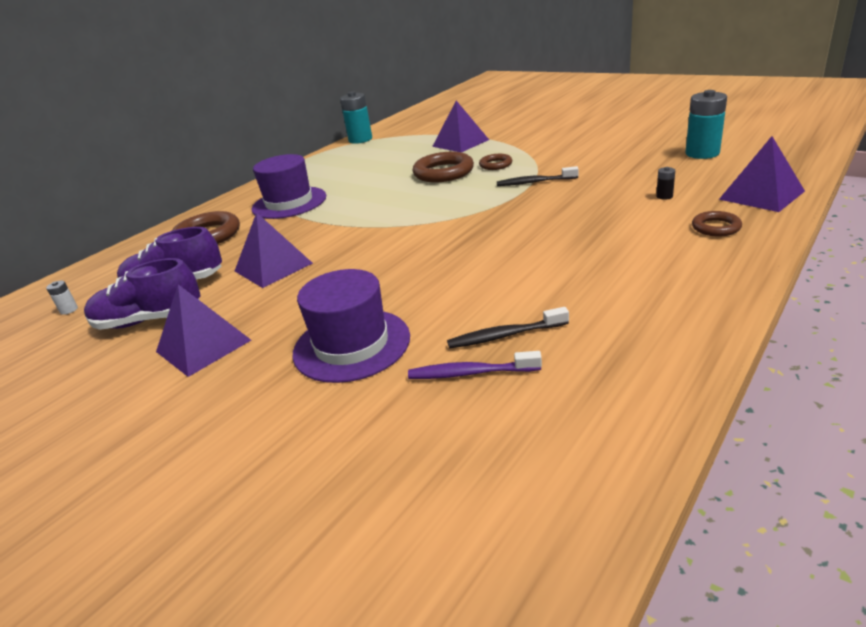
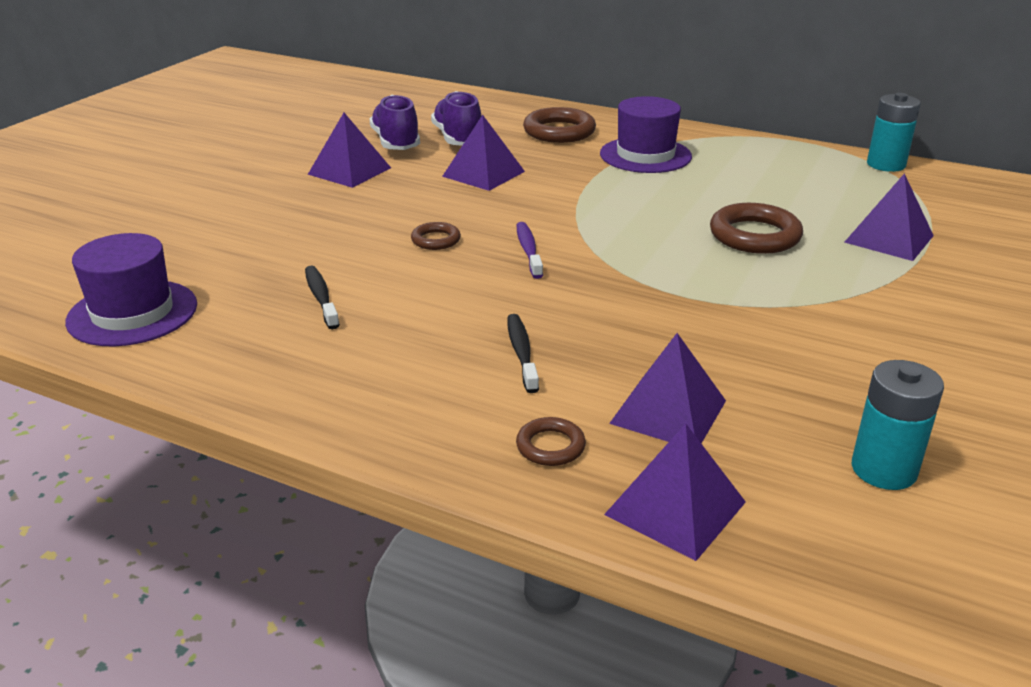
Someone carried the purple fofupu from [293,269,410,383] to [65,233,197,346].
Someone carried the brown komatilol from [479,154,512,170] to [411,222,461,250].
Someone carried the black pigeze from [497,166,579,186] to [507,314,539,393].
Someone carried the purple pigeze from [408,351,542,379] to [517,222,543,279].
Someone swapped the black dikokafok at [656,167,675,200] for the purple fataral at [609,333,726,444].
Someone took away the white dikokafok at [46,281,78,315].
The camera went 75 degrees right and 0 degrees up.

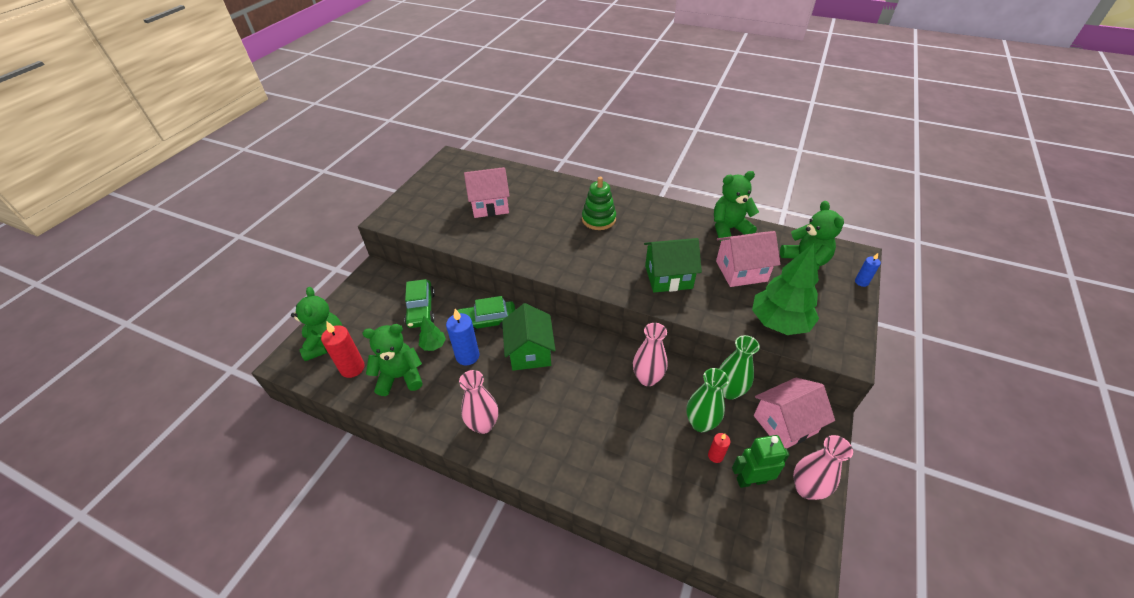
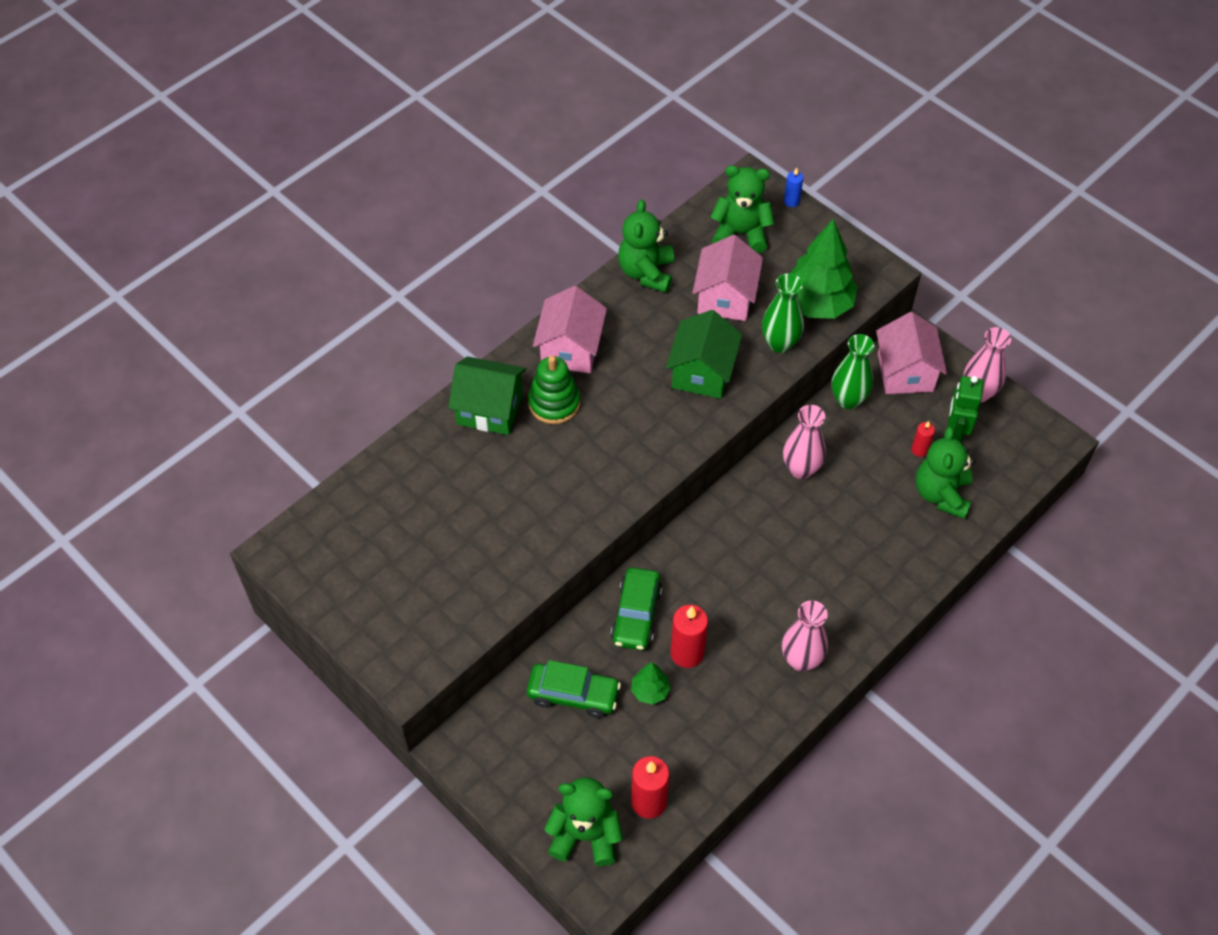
Someone carried the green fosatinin from [502,303,556,371] to [448,356,526,435].
Someone carried the pink fosatinin from [464,167,510,218] to [533,286,607,373].
Someone repainted the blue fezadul at [446,309,479,366], which became the red fezadul at [671,605,708,668].
Someone carried the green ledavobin from [686,368,729,432] to [762,273,804,353].
Someone carried the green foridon from [363,324,423,396] to [916,427,975,519].
The camera went 70 degrees left and 10 degrees up.

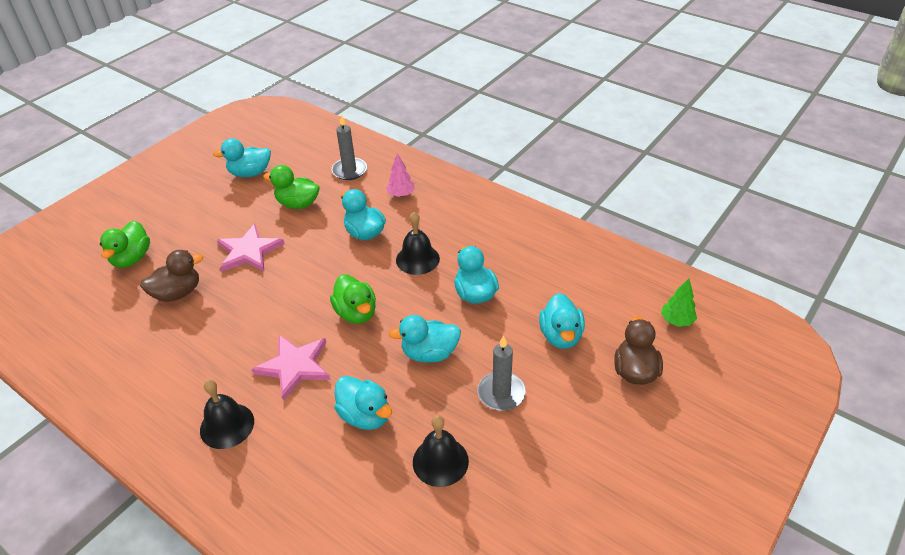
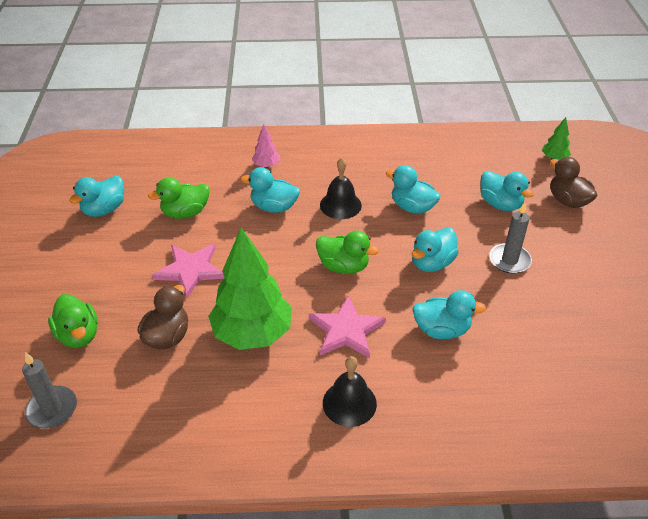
Someone carried the grey fezadul from [332,115,367,180] to [22,352,77,429].
Someone put down the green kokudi at [208,228,292,350].
Someone took away the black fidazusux at [413,415,469,487].
The camera went 40 degrees left and 0 degrees up.

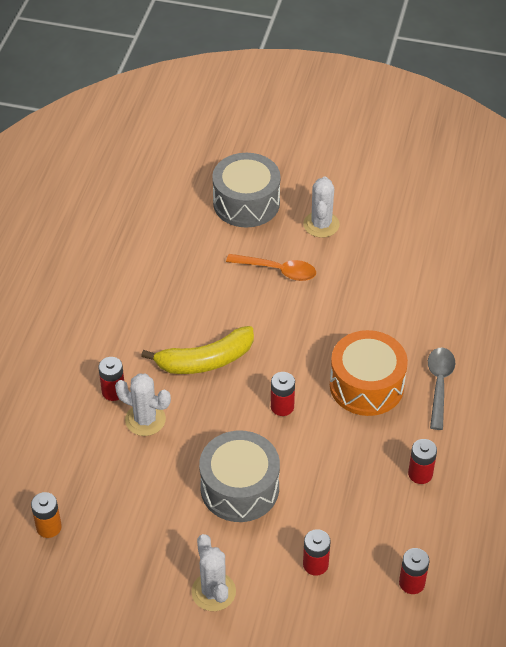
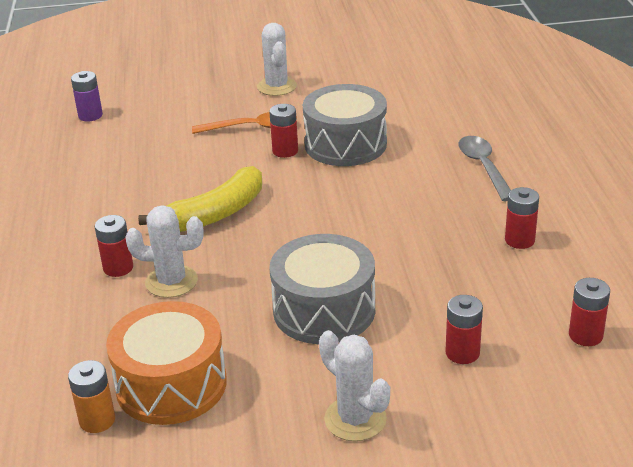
Someone put down the purple dikokafok at [71,71,103,121].
Someone carried the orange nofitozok from [330,330,408,416] to [106,301,227,425].
Someone carried the red dikokafok from [271,372,295,416] to [269,104,298,158].
Someone carried the grey nofitozok from [212,153,281,227] to [303,84,387,166].
The camera went 20 degrees left and 15 degrees down.

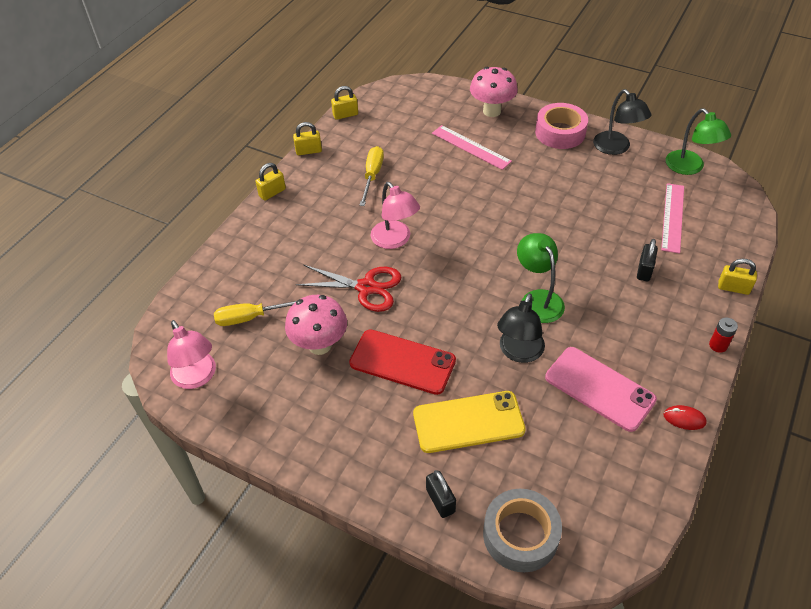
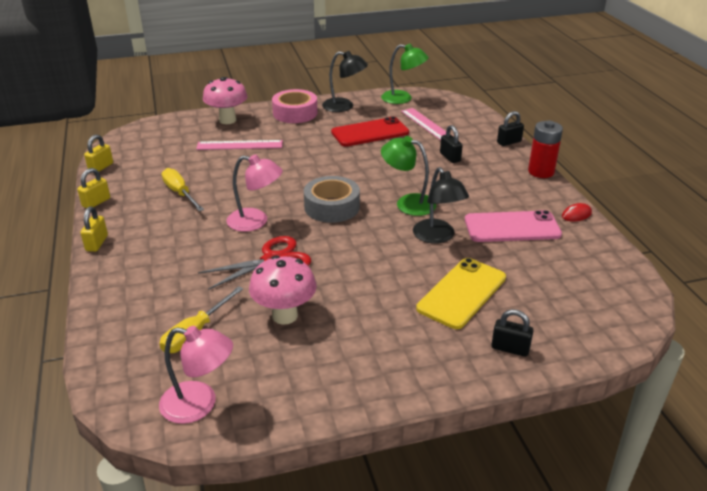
Someone carried the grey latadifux from [483,489,562,572] to [304,176,360,223].
Someone carried the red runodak from [349,329,456,395] to [331,117,409,147].
Someone repainted the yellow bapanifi at [718,259,757,295], which became the black bapanifi at [497,111,524,146].
Someone scaled the red dikokafok at [709,318,738,353] by 1.79.
The camera went 45 degrees left and 15 degrees down.

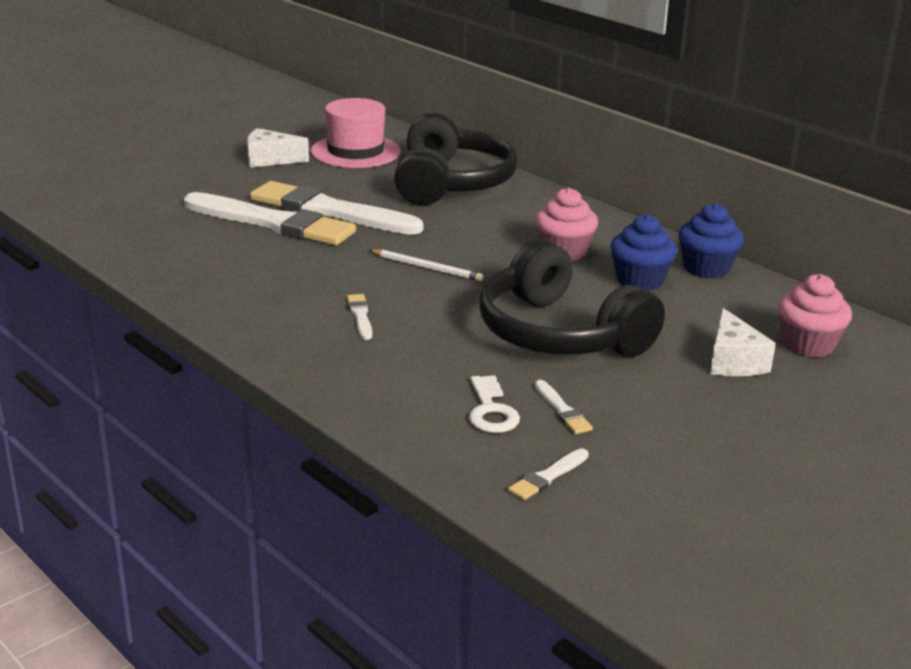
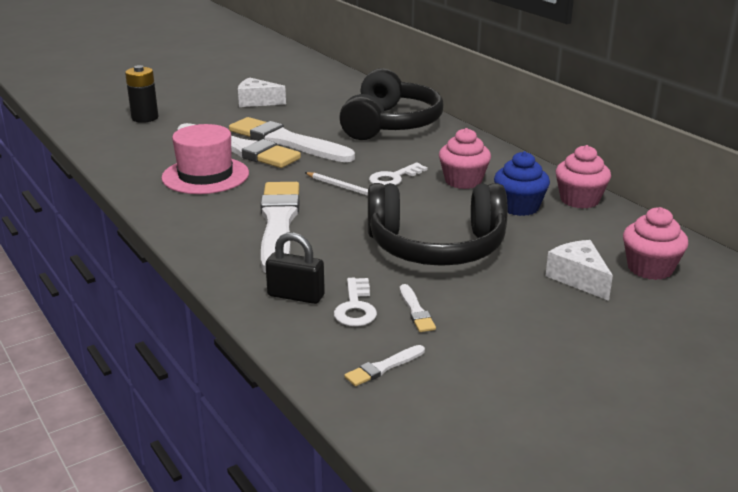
Someone put down the black dikokafok at [125,65,158,123].
Someone carried the pink fofupu from [311,98,401,168] to [161,124,249,194].
Someone scaled the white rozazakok at [347,294,372,340] by 2.50.
Someone put down the black bapanifi at [265,232,325,304].
Someone rotated the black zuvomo at [479,239,665,357] by 60 degrees counterclockwise.
Someone put down the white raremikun at [369,162,428,185].
Someone rotated the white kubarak at [710,308,776,376] by 150 degrees clockwise.
Someone repainted the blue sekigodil at [678,203,744,279], which became the pink sekigodil at [556,145,611,209].
The camera went 10 degrees right and 0 degrees up.

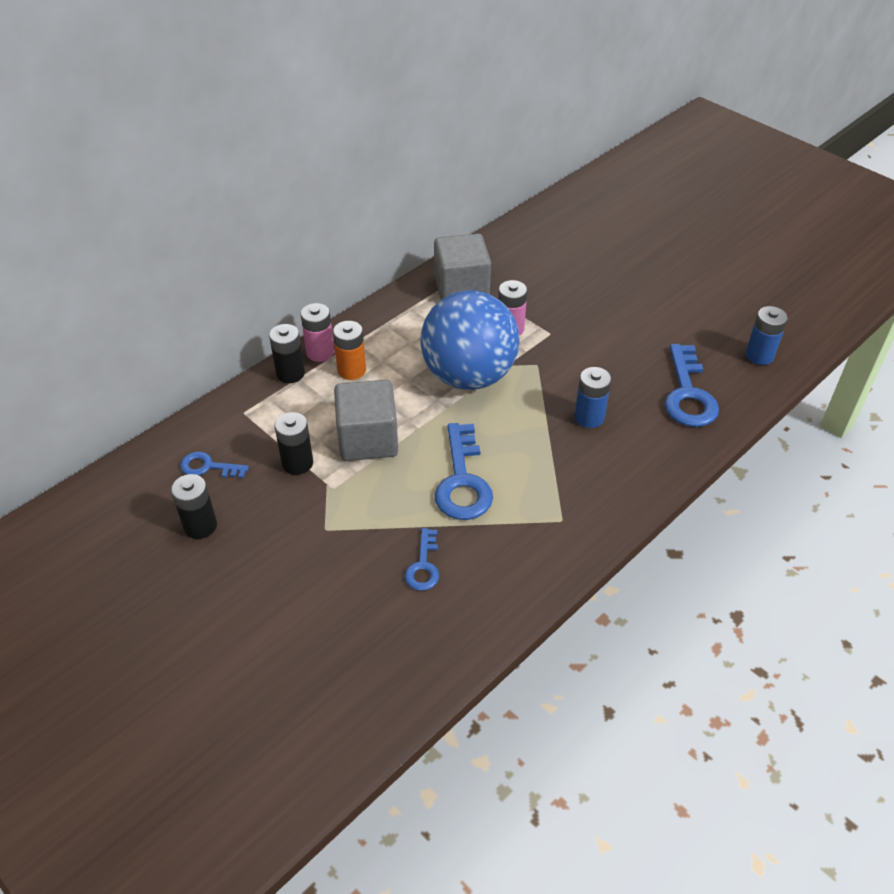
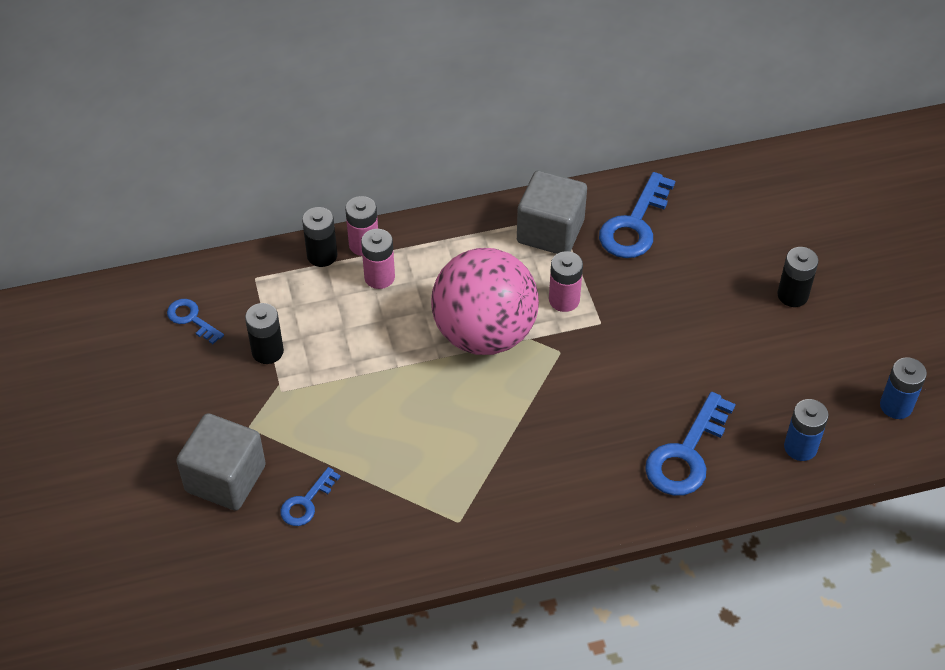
Someone carried the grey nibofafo from [334,380,398,461] to [176,413,266,510].
Someone repainted the orange dikokafok at [333,321,366,380], which became the pink dikokafok at [361,229,395,289].
Someone repainted the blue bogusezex at [420,291,520,390], which became the pink bogusezex at [431,248,539,355].
Someone carried the blue raremikun from [435,423,493,520] to [599,172,675,258].
Someone carried the black dikokafok from [171,474,217,539] to [777,247,819,307].
Someone carried the blue dikokafok from [575,367,611,428] to [880,357,927,419].
The camera went 30 degrees right and 5 degrees up.

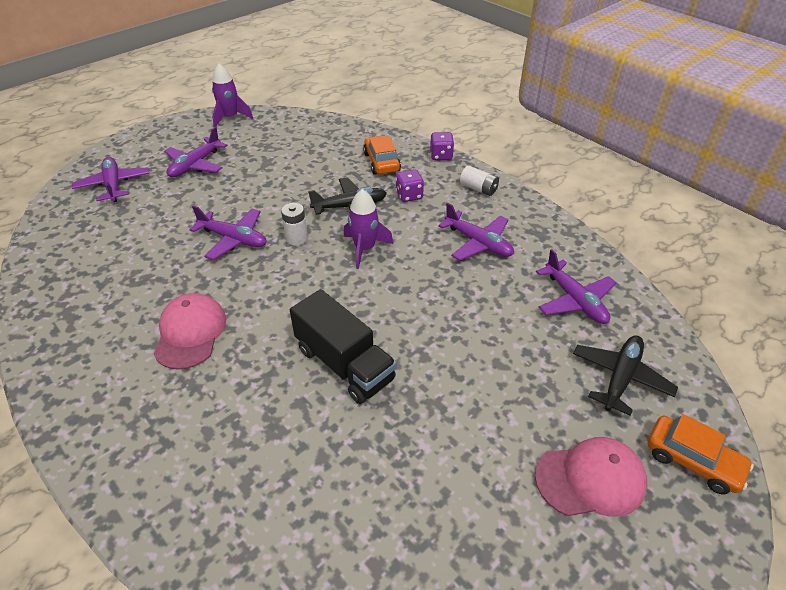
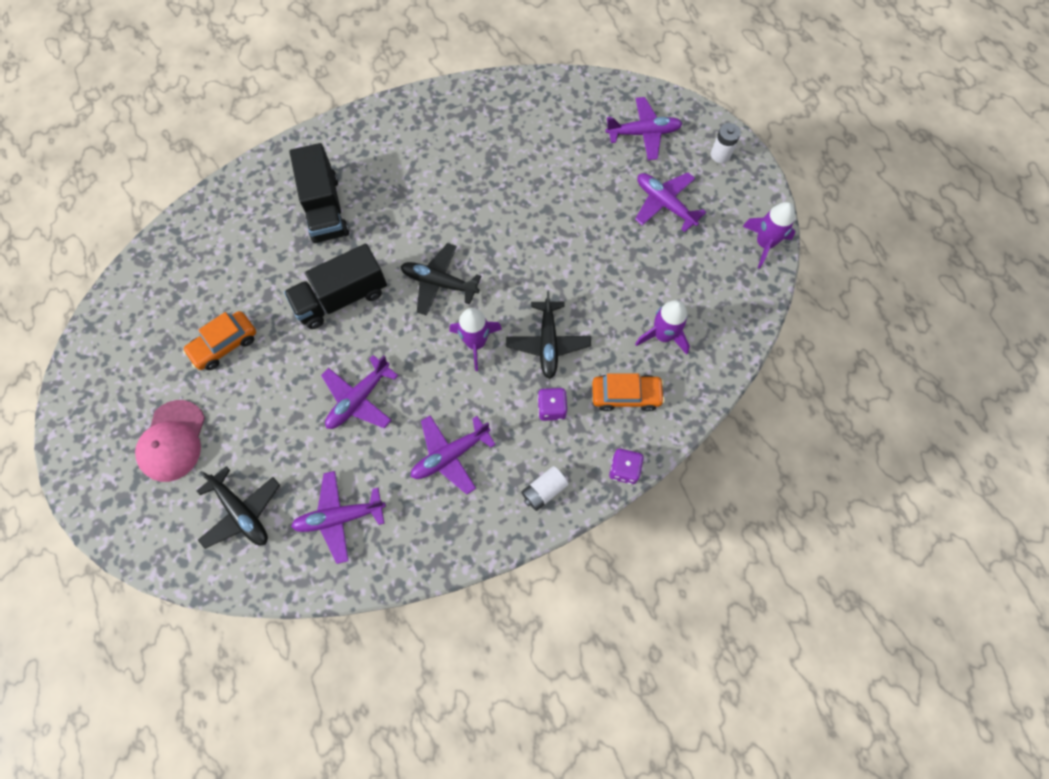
Someone carried the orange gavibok from [648,414,754,495] to [183,311,256,370].
Someone put down the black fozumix at [289,143,349,243].
Someone carried the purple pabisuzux from [189,206,267,260] to [321,355,398,429].
Someone put down the black pabisuzux at [400,243,481,316].
Someone put down the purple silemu at [635,300,690,355].
Someone carried the white dikokafok from [281,203,308,246] to [711,123,741,163].
Someone took away the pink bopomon at [153,293,226,370].
The camera went 105 degrees right and 25 degrees up.

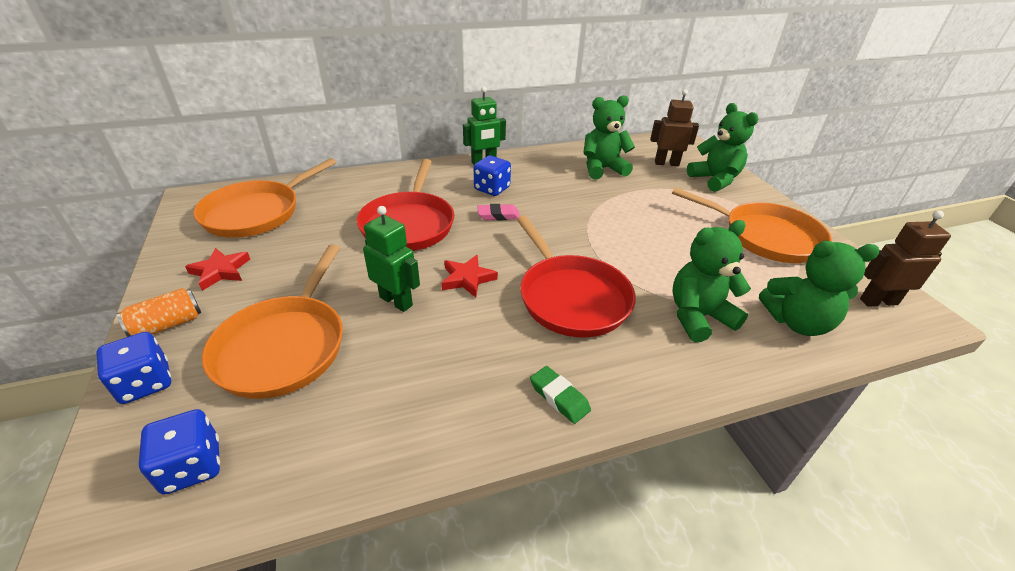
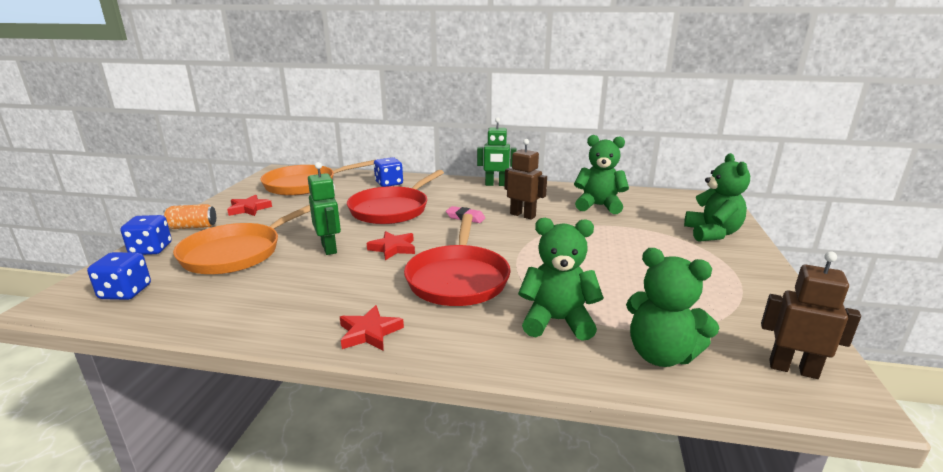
Someone swapped the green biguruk at [530,366,591,424] for the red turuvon at [340,305,404,351].
Someone carried the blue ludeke from [474,156,511,196] to [374,157,403,187].
Someone carried the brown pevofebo from [650,89,699,166] to [504,139,547,220].
Someone took away the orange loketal at [672,187,832,263].
The camera went 30 degrees right and 15 degrees down.

